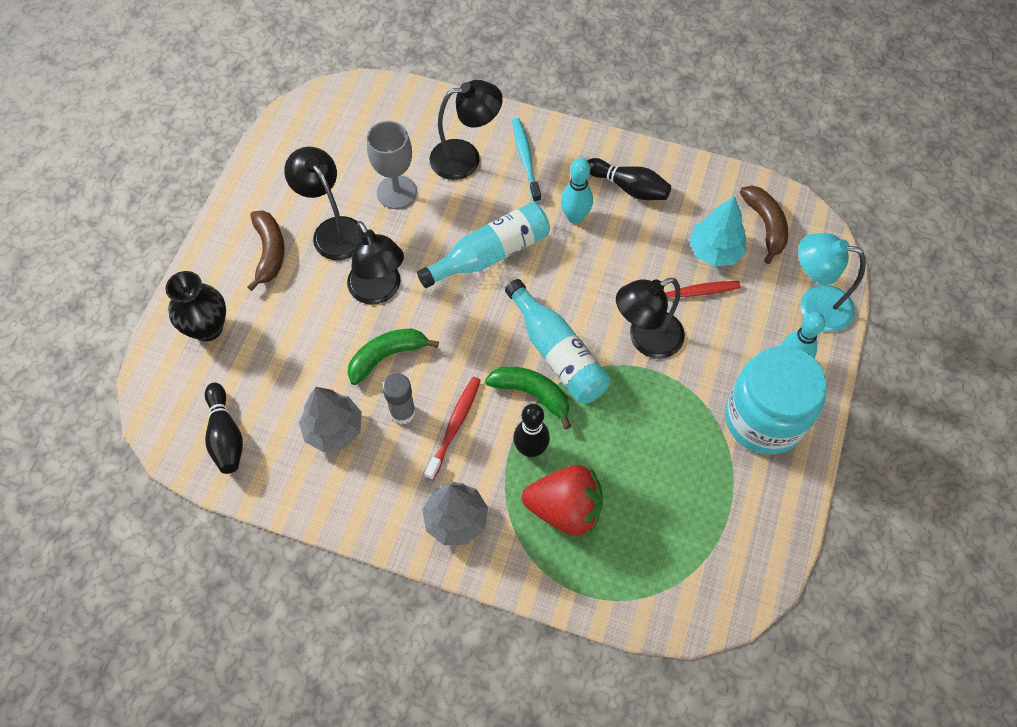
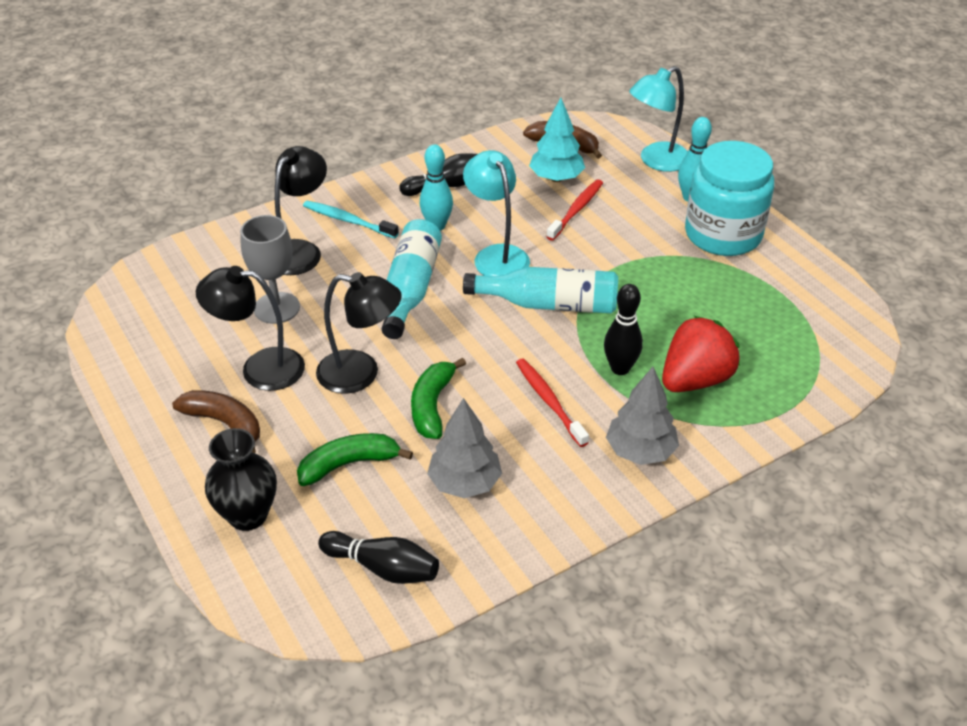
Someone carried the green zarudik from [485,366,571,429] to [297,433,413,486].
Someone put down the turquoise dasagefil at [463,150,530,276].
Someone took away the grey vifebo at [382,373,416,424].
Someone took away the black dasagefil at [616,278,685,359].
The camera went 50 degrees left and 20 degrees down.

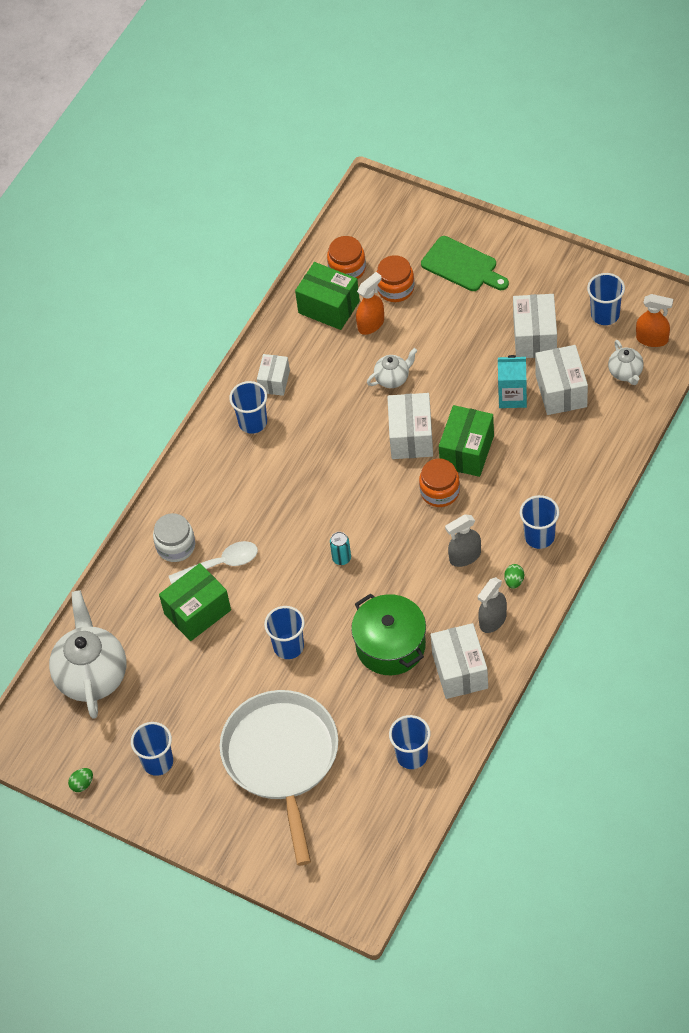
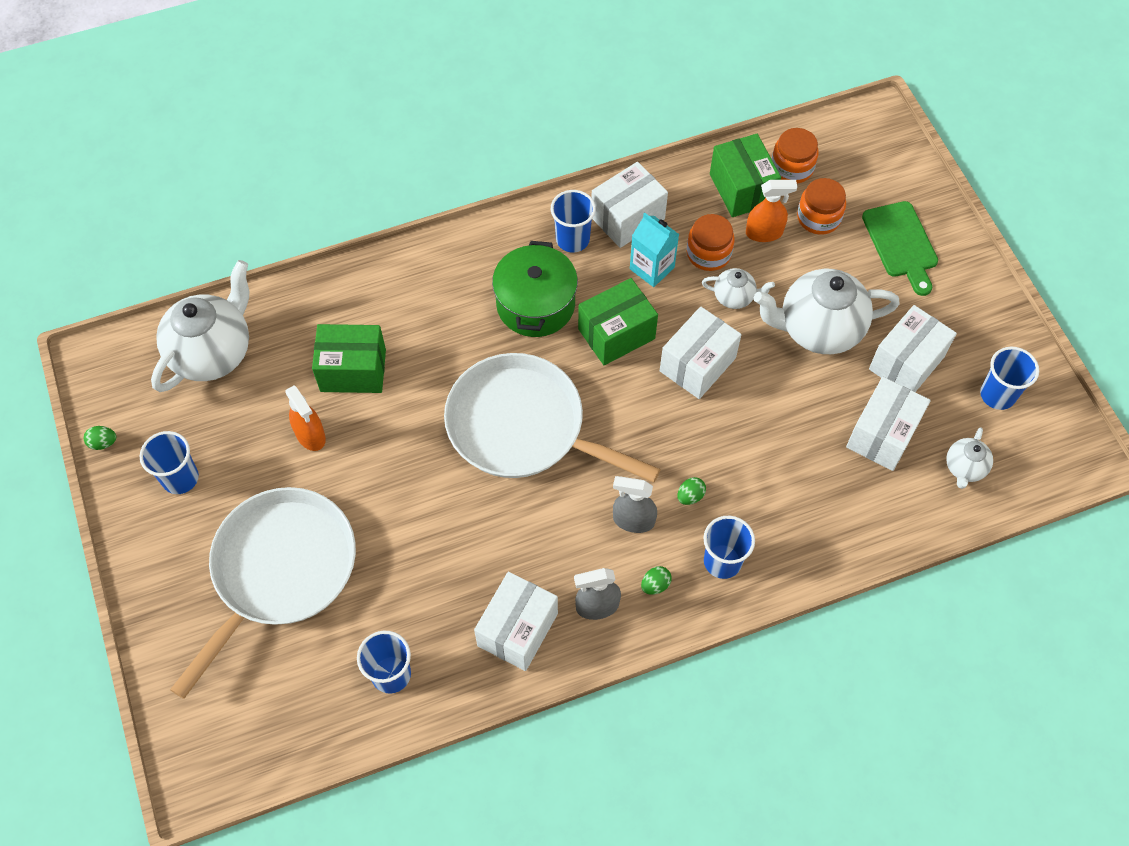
Someone carried the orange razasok from [636,294,673,347] to [285,385,326,451].
Someone swapped the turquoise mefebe at [330,532,351,565] for the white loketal at [444,353,661,483].
Someone carried the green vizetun from [351,593,426,675] to [492,241,578,337].
Someone carried the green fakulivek from [439,405,494,477] to [578,278,658,365].
Someone scaled the white fakulivek at [257,354,290,396] by 1.60.
Someone carried the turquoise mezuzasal from [498,355,527,408] to [630,213,679,287].
Someone put down the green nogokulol at [677,477,706,505].
Someone carried the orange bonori from [419,458,460,507] to [687,214,735,271].
Someone put down the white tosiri at [754,269,900,354].
Someone took away the white bonori at [153,513,195,562].
Someone took away the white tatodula at [169,541,258,584].
Someone took away the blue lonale at [264,606,305,659].
The camera went 35 degrees right and 5 degrees up.

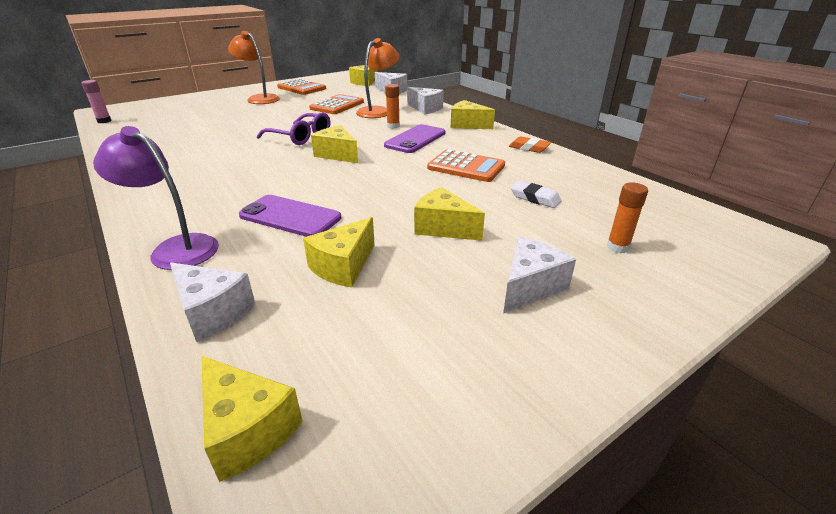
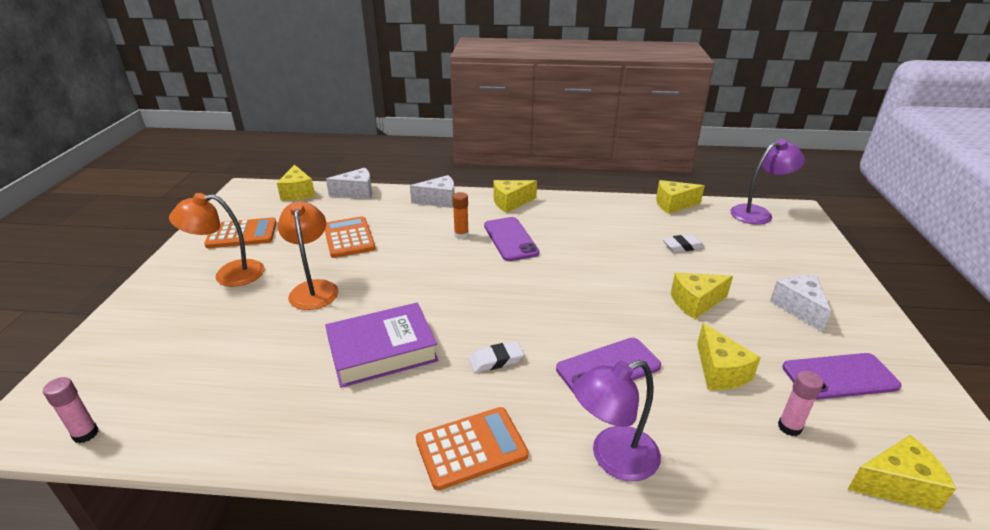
Someone carried the orange dasagefil from [356,38,399,118] to [278,201,339,310].
Someone put down the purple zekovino at [325,303,439,388].
Someone carried the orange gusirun from [427,149,505,182] to [416,407,529,491].
Someone put down the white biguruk at [469,341,524,373].
Someone carried the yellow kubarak from [311,125,358,163] to [656,180,705,214].
Someone put down the purple dasagefil at [730,139,805,225].
Someone put down the pink vifebo at [778,371,823,436].
Someone put down the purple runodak at [782,353,901,400].
Someone took away the white kubarak at [170,262,255,342].
Someone took away the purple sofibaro at [257,112,330,145].
Someone took away the orange biguruk at [509,136,551,153].
Someone took away the orange vifebo at [607,182,648,254].
The camera went 50 degrees left and 0 degrees up.

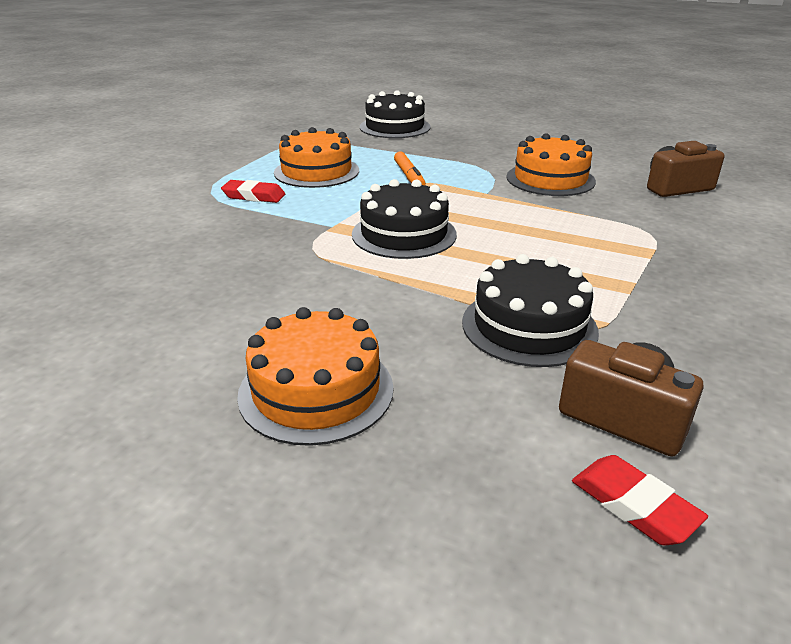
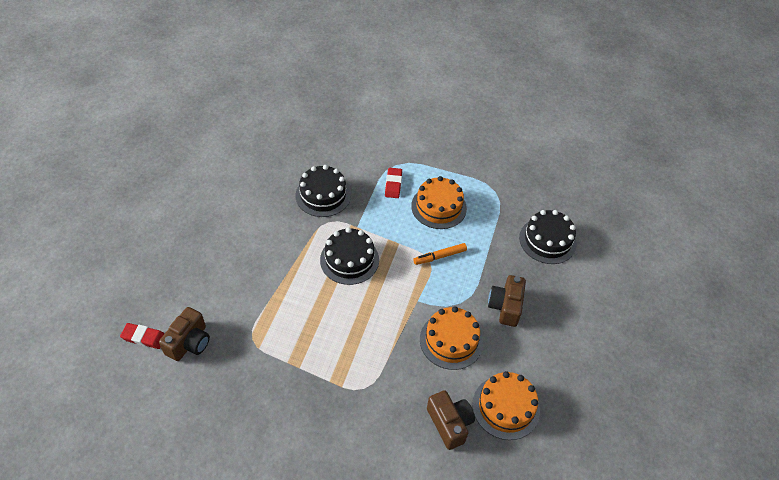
Someone rotated the red biguruk at [572,455,708,545] by 60 degrees clockwise.
Someone carried the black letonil from [462,254,599,367] to [296,165,351,217].
Someone carried the orange letonil from [237,307,393,446] to [472,371,540,440].
Someone put down the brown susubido at [488,275,526,327].
The camera went 80 degrees right and 20 degrees up.

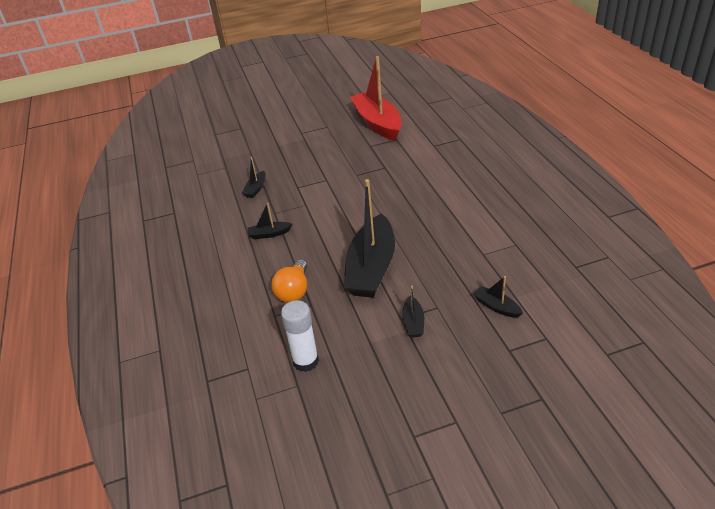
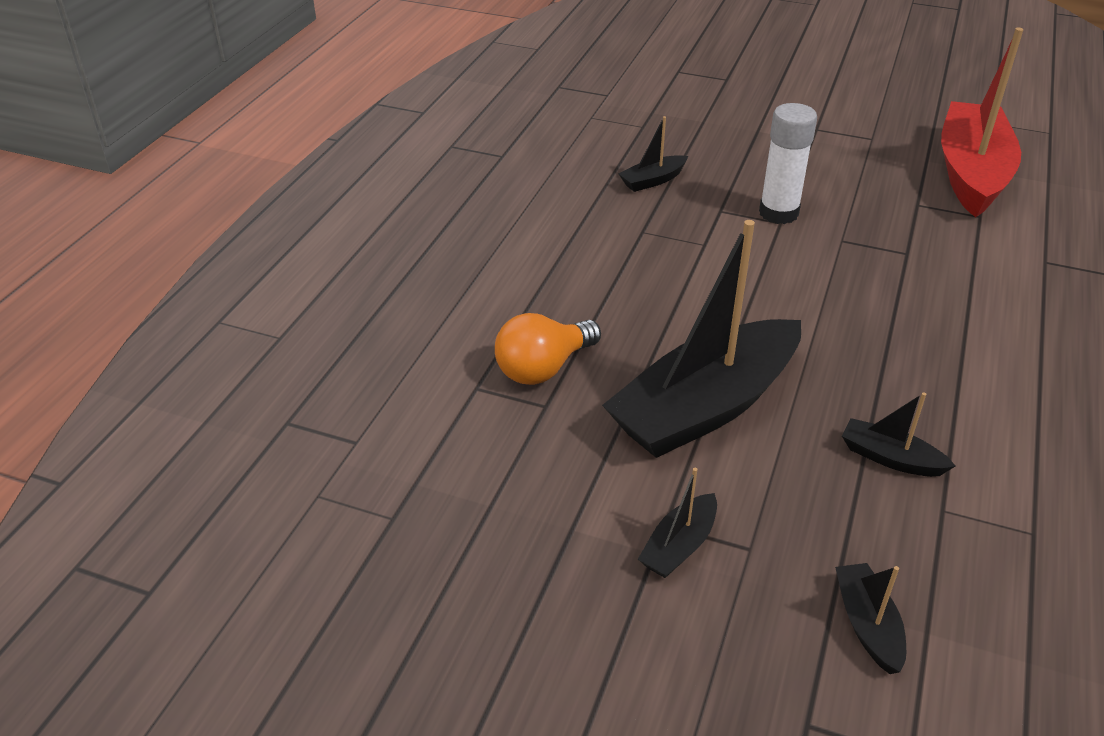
Someone carried the white vifebo from [281,300,319,372] to [759,103,817,224].
Someone carried the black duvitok from [248,202,292,239] to [842,392,955,477].
The camera went 35 degrees right and 0 degrees up.

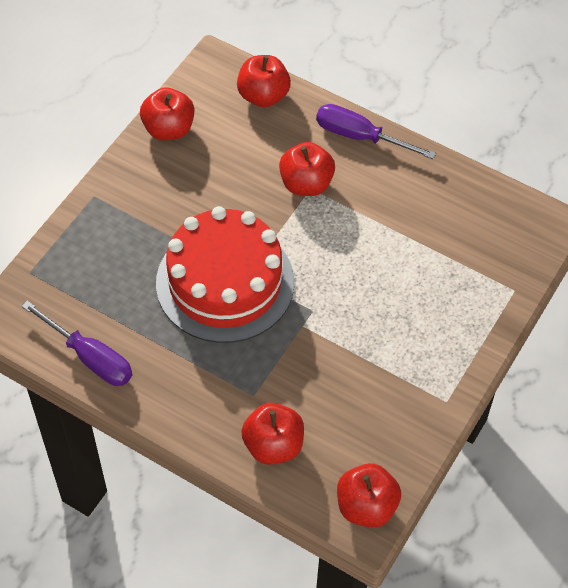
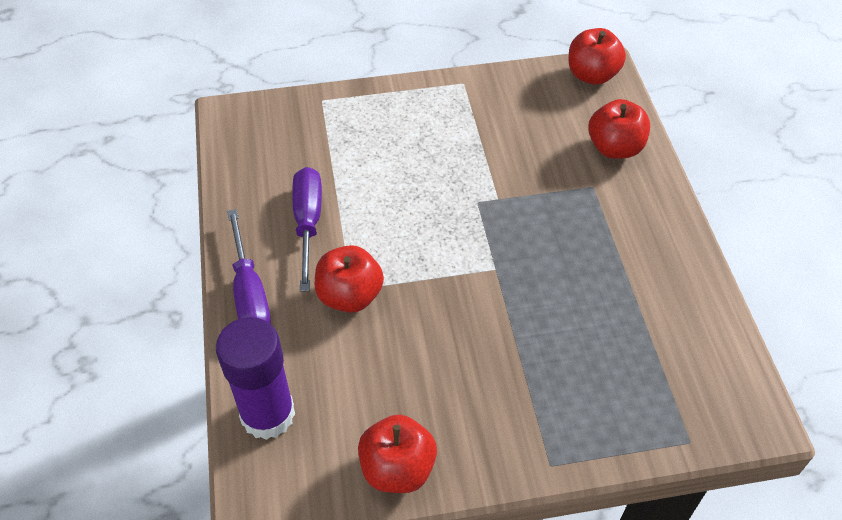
Someone swapped the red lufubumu at [237,55,291,107] for the purple vifebo at [216,317,295,440].
Someone carried the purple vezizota from [21,301,132,386] to [292,167,322,292].
Someone took away the red letonil at [156,206,294,343].
The camera went 130 degrees left and 5 degrees down.

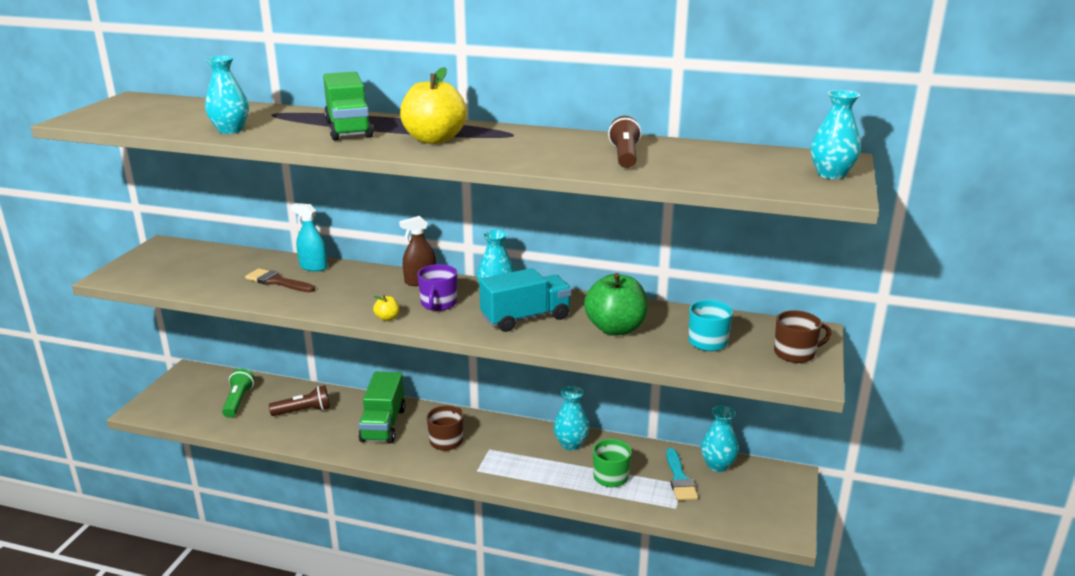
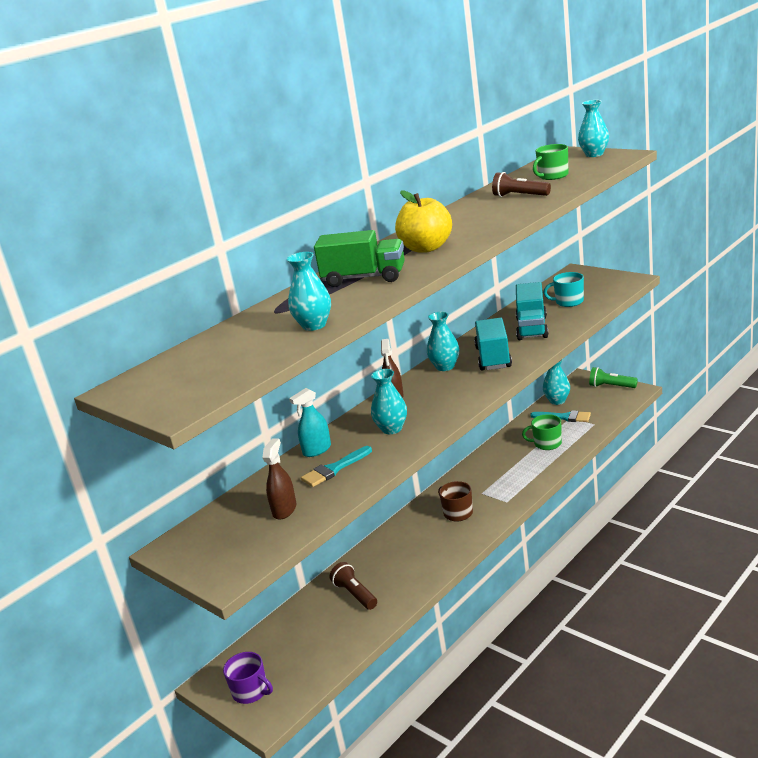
Someone carried the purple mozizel from [417,264,457,311] to [223,652,273,704].
Someone put down the brown razasok at [263,438,296,520].
Someone repainted the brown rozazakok at [245,268,315,292], which became the turquoise rozazakok at [301,446,372,487].
Someone rotated the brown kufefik at [269,385,330,416] by 45 degrees counterclockwise.
Someone carried the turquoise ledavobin from [553,386,590,450] to [371,369,407,434].
Someone swapped the green lufubumu at [584,273,648,336] for the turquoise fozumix at [516,282,548,340].
Someone put down the green mozizel at [533,144,568,180].
Someone carried the green kufefik from [222,369,254,418] to [589,367,638,388].
Someone took away the green fozumix at [358,372,405,443].
Someone took away the yellow lufubumu at [373,295,399,321].
Someone took away the brown mozizel at [774,310,832,363].
The camera went 60 degrees left and 0 degrees up.

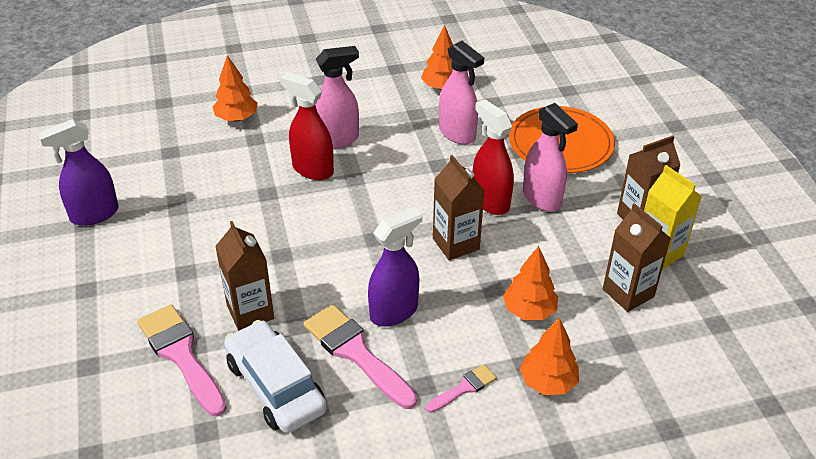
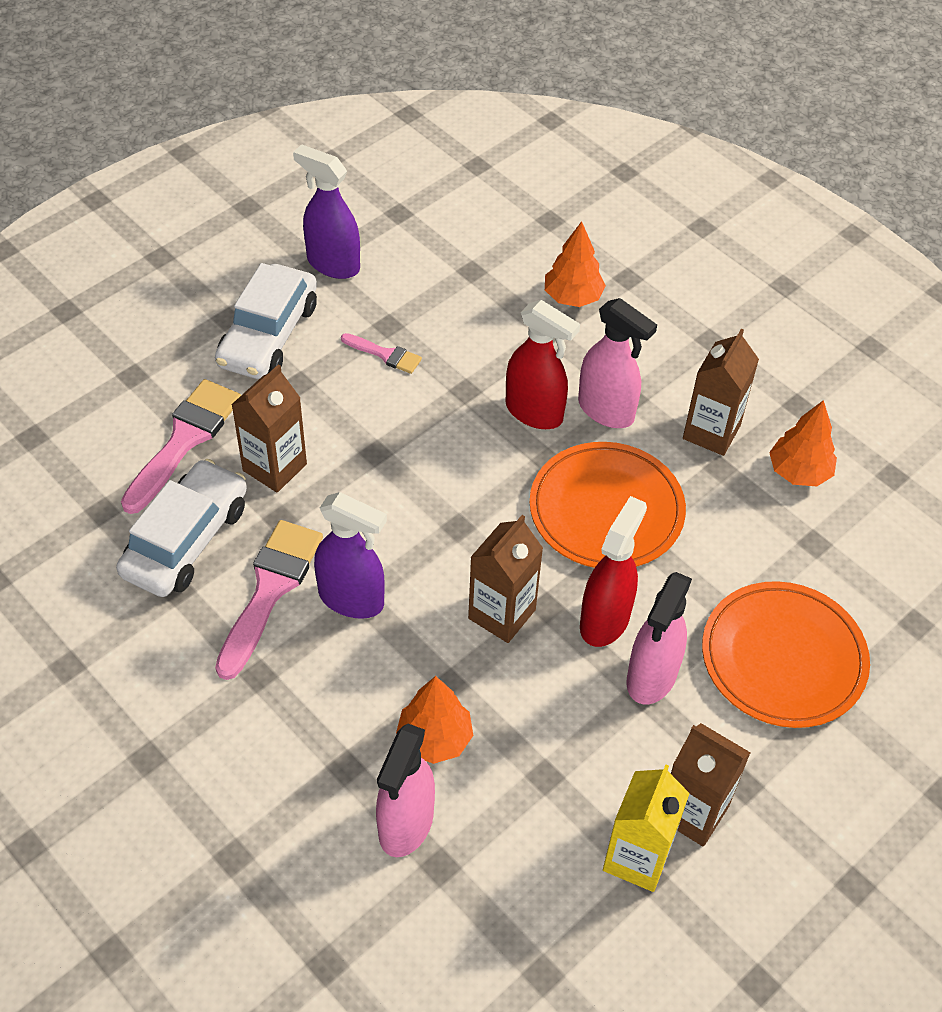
Someone put down the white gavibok at [215,263,317,379].
Someone carried the pink rozazakok from [426,364,497,413] to [341,333,422,374].
Someone carried the pink razasok from [439,41,484,145] to [376,724,435,857].
Someone rotated the red razasok at [280,73,334,180] by 120 degrees clockwise.
Someone put down the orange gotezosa at [529,442,686,568].
Someone carried the brown mezuzasal from [603,203,671,312] to [683,329,759,456].
Someone took away the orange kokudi at [520,318,579,395].
The camera went 60 degrees right and 10 degrees up.

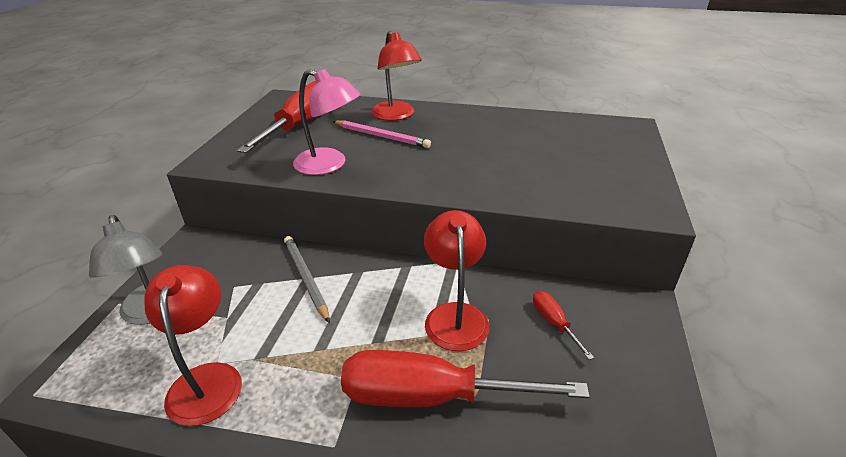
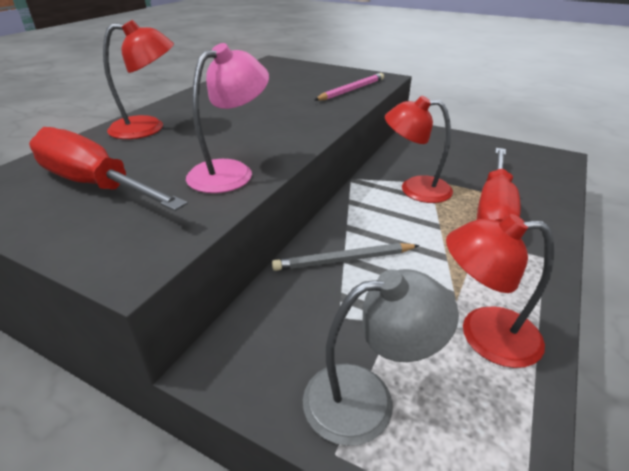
Someone carried the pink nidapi from [332,120,431,148] to [315,73,384,101].
Someone took away the red vezizota at [533,291,594,360].
The camera went 75 degrees left and 0 degrees up.

